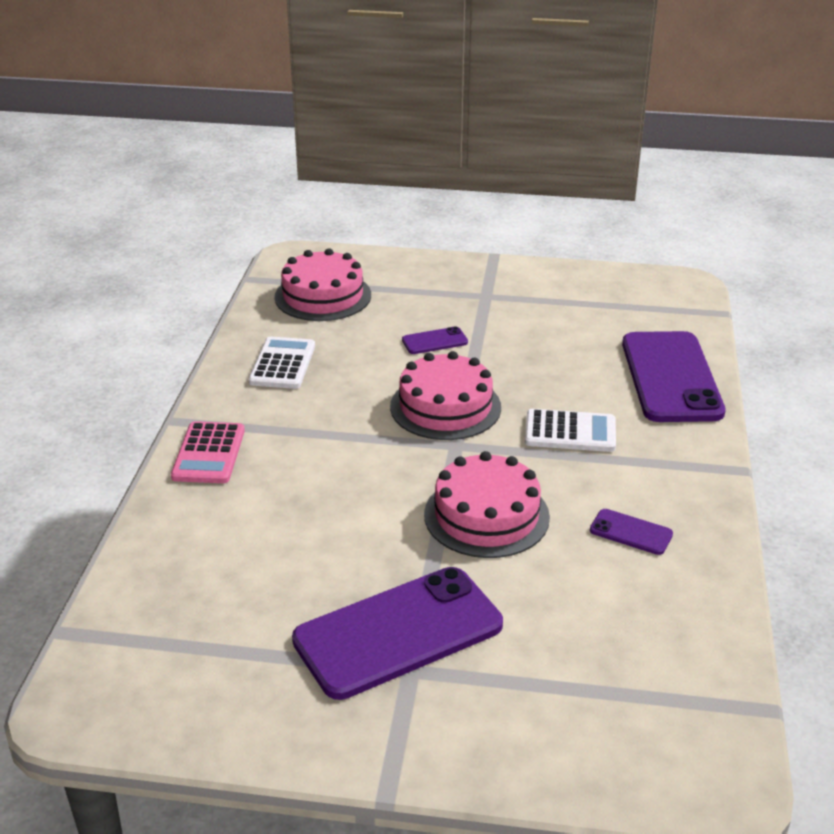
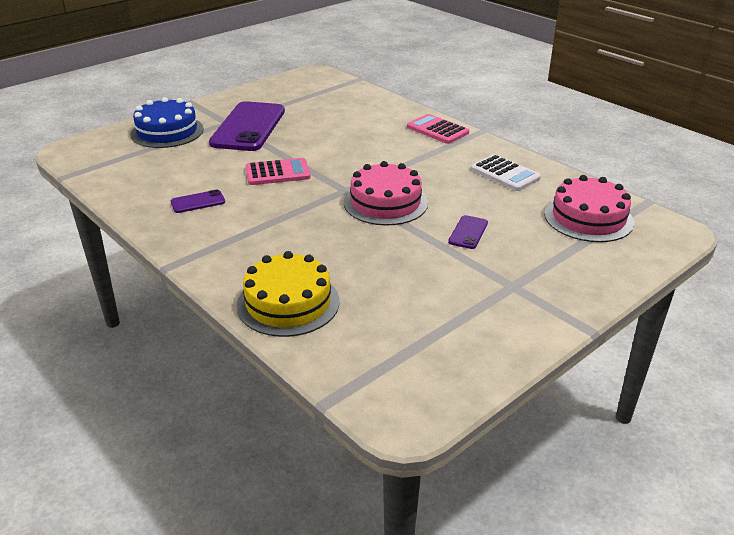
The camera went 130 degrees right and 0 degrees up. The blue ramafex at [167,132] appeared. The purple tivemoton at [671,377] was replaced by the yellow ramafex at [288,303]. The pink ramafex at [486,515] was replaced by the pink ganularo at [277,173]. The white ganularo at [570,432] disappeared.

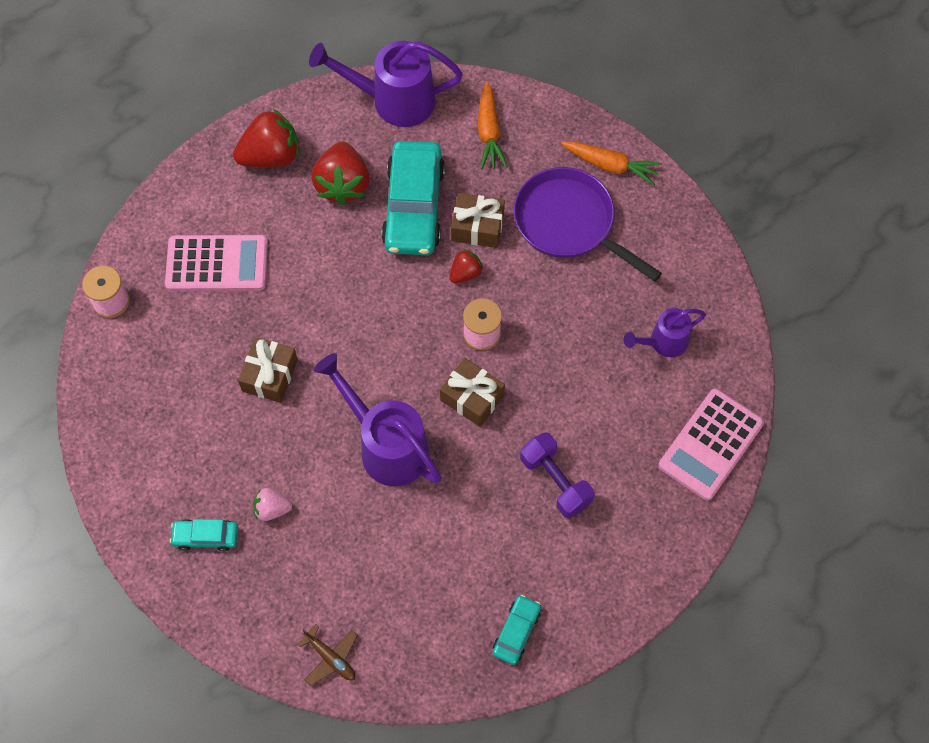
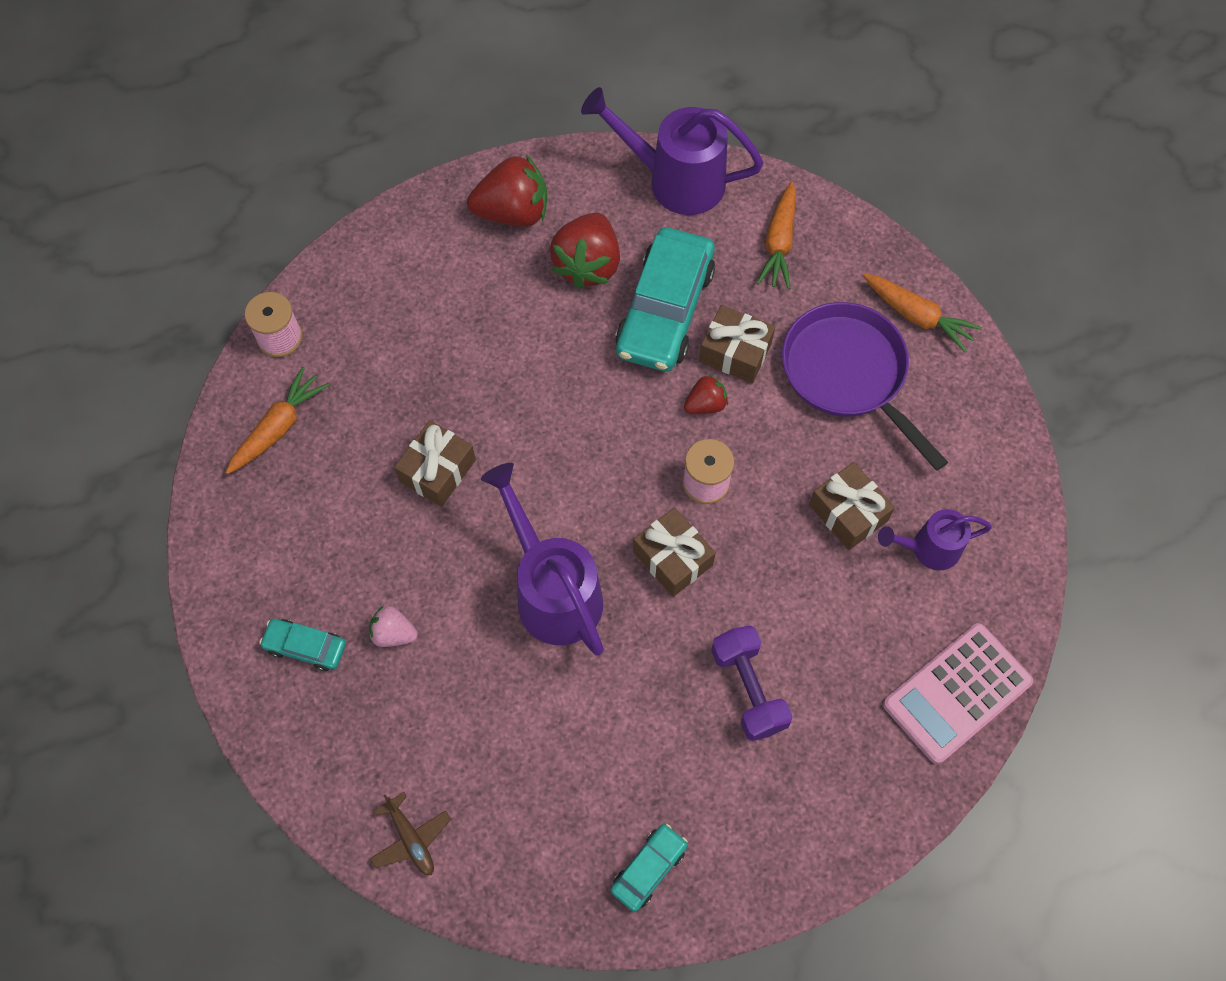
The camera went 15 degrees right and 0 degrees up. The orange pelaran at [278,427] appeared. The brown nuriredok at [848,513] appeared. The pink ganularo at [217,264] disappeared.

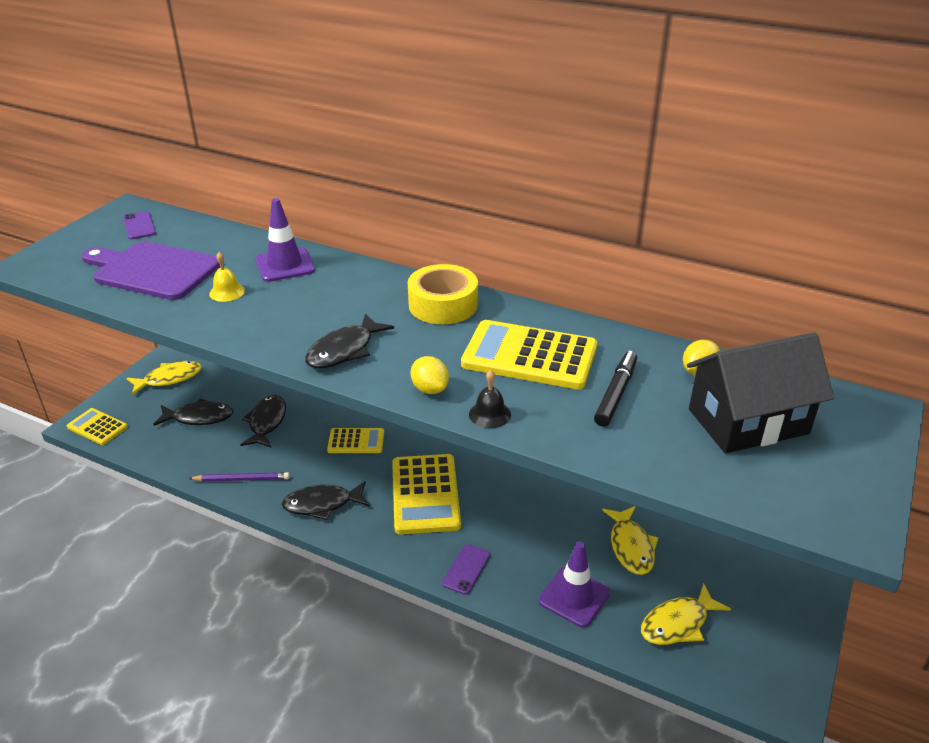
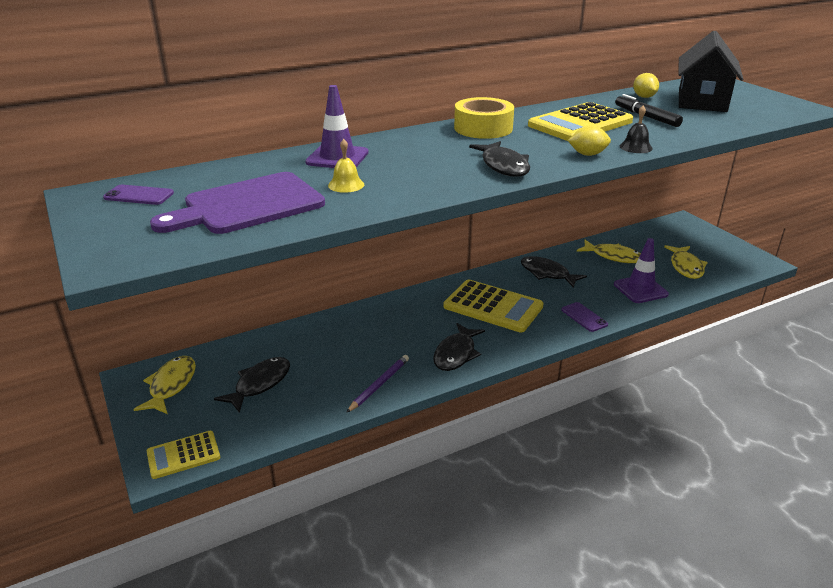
The camera went 55 degrees left and 5 degrees down. The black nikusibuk moved from [266,422] to [547,274]. The yellow ganularo at [356,441] disappeared.

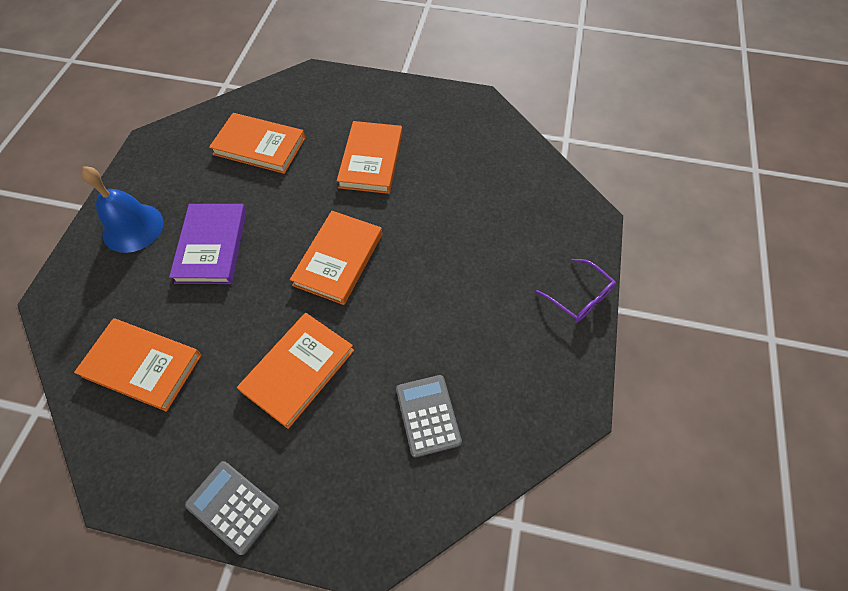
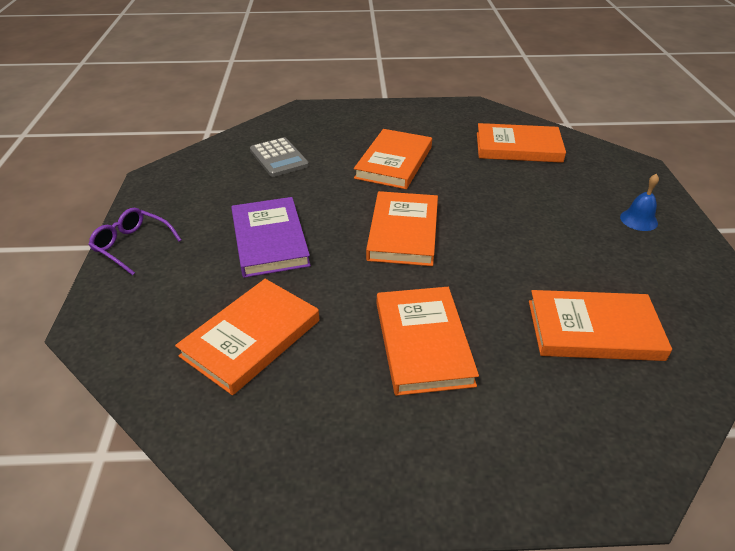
The camera went 165 degrees right and 20 degrees down. The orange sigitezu at [251,338] appeared. The purple sigitezu moved from [212,246] to [270,240]. The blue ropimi at [133,227] changed to 0.54 times the size. The grey ganularo at [233,506] disappeared.

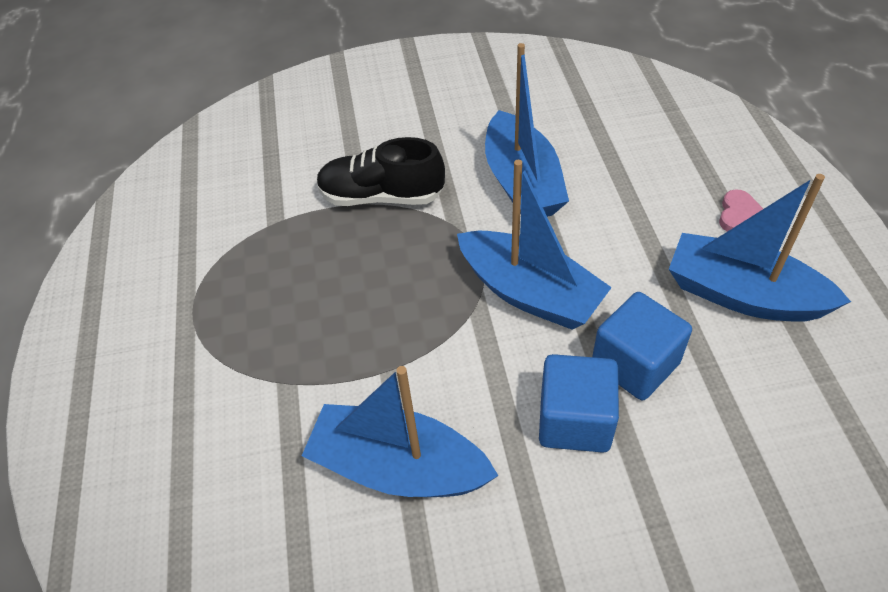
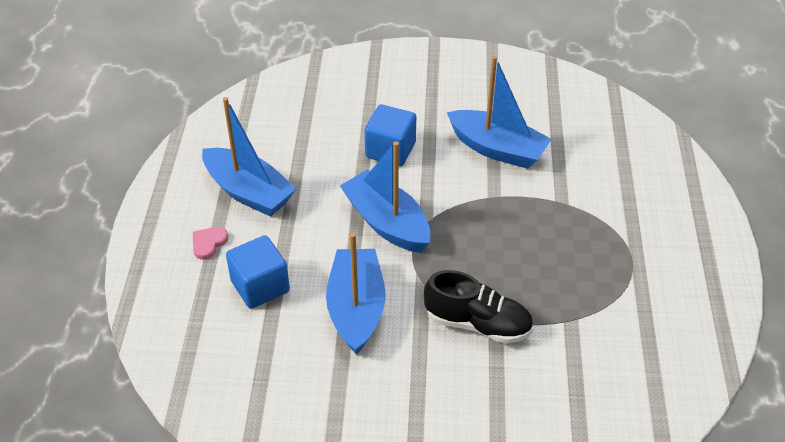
The camera went 170 degrees left and 5 degrees down. The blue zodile moved from [635,364] to [260,286].

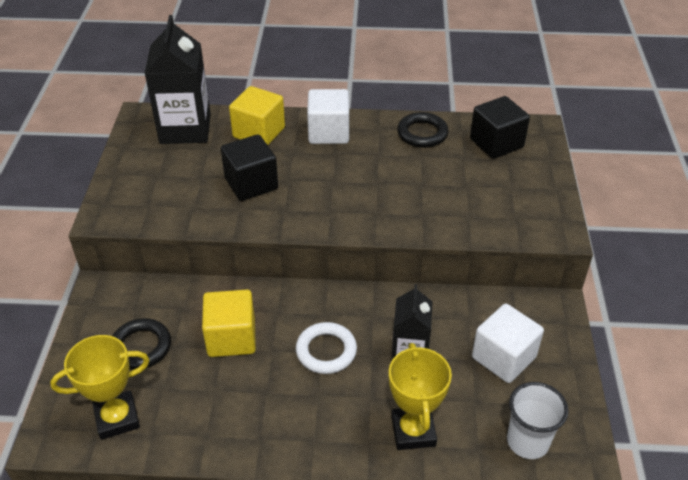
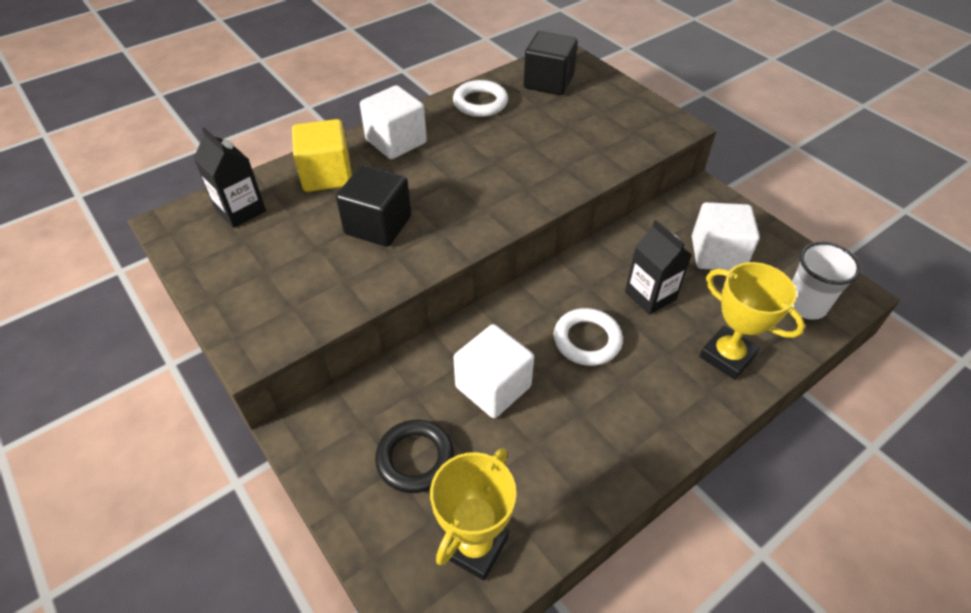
The camera went 40 degrees left and 5 degrees up. The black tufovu at [185,129] changed to 0.61 times the size. The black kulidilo at [422,133] became the white kulidilo at [480,103]. The yellow zodile at [231,338] became the white zodile at [493,387].

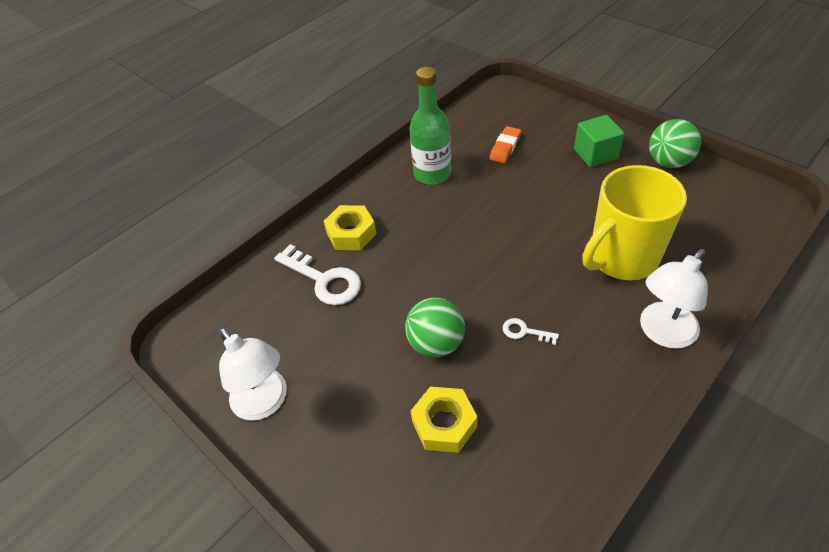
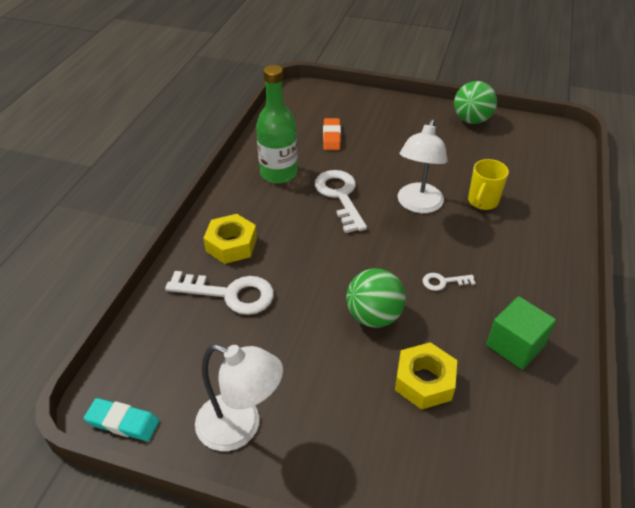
The camera went 30 degrees left and 5 degrees down. The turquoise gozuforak at [123,422] appeared. The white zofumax at [340,196] appeared. The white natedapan moved from [662,333] to [418,205]. The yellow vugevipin at [621,258] changed to 0.50 times the size. The green zodile moved from [595,154] to [515,345].

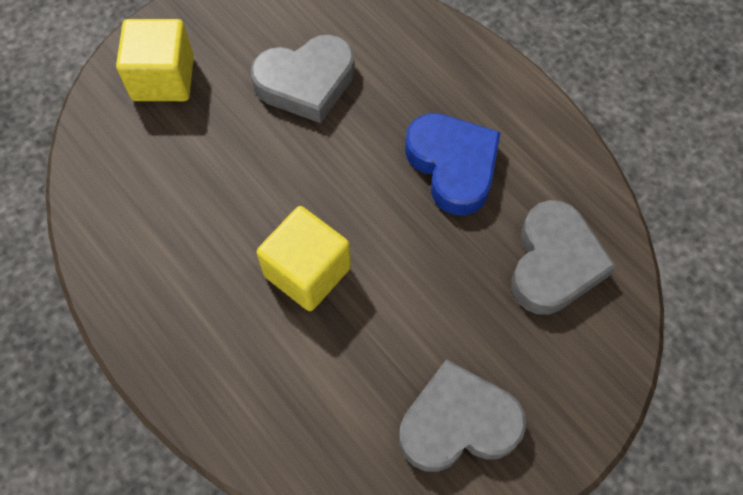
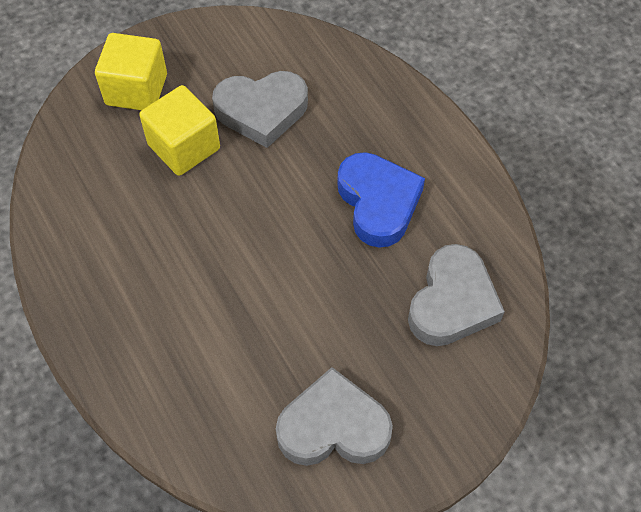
The camera went 10 degrees right and 5 degrees down. The yellow zodile moved from [307,271] to [184,147].

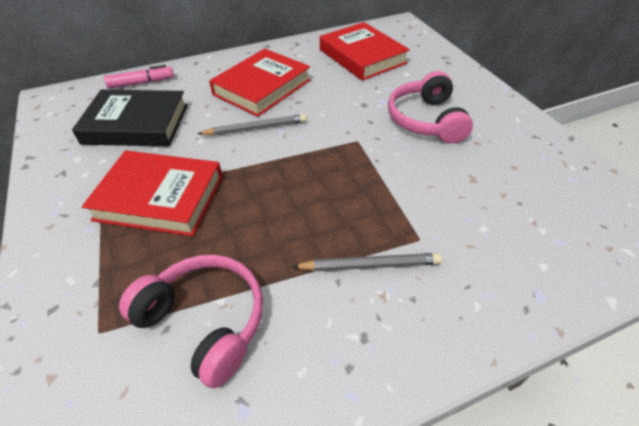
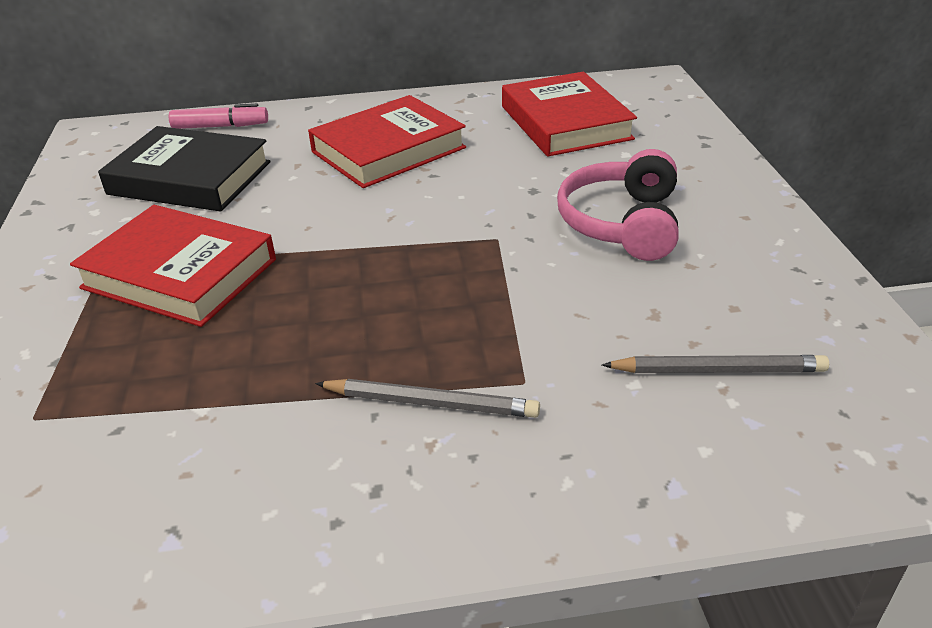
The camera went 15 degrees right and 10 degrees down. The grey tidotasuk moved from [256,128] to [718,370]. The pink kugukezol at [205,321] disappeared.

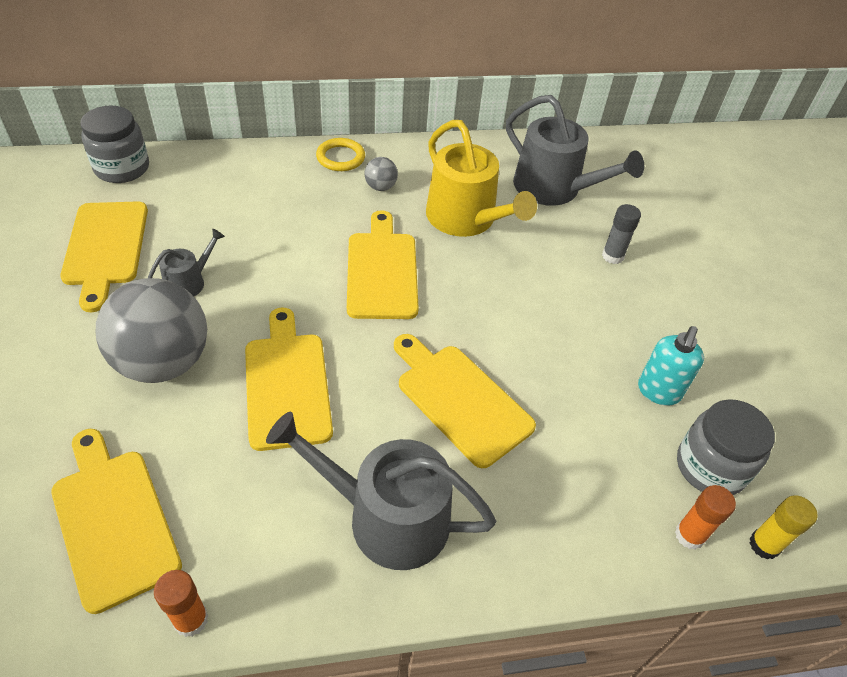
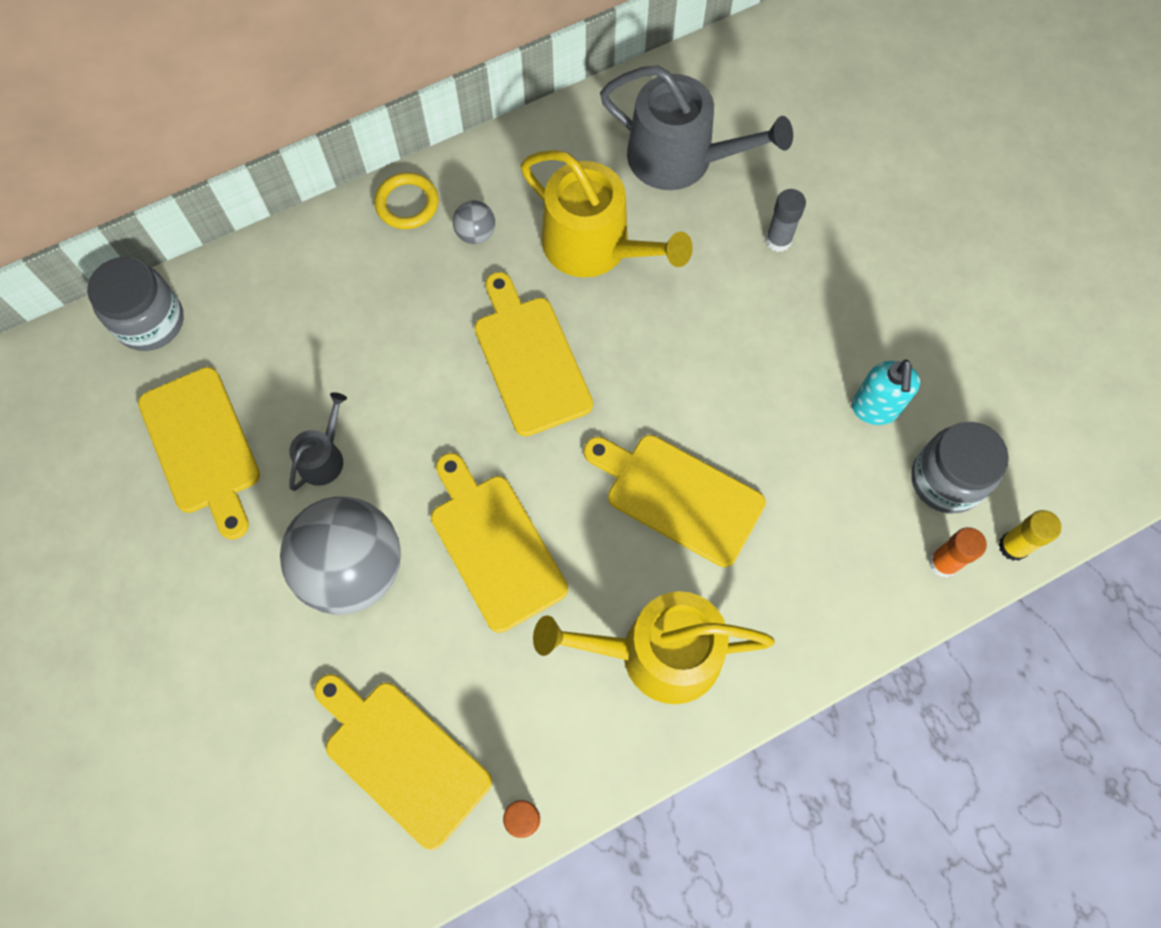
The camera went 15 degrees left and 20 degrees up. The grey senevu at [386,517] became the yellow senevu at [657,654].

